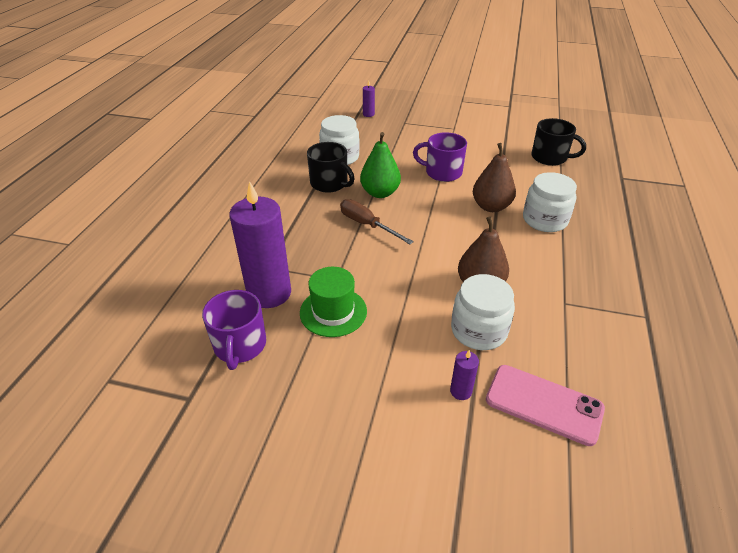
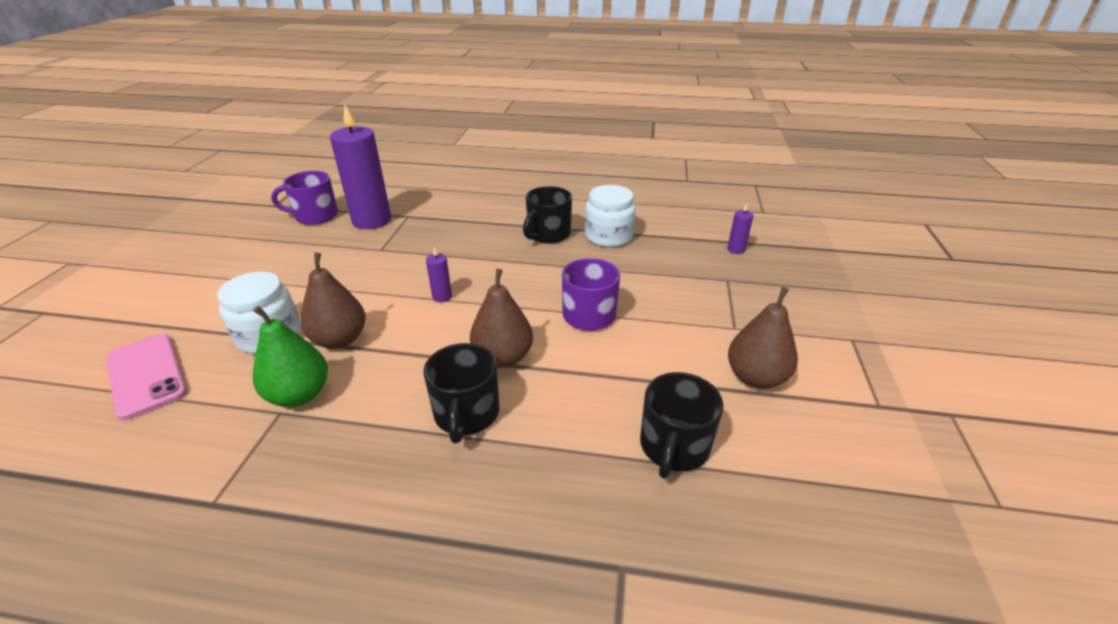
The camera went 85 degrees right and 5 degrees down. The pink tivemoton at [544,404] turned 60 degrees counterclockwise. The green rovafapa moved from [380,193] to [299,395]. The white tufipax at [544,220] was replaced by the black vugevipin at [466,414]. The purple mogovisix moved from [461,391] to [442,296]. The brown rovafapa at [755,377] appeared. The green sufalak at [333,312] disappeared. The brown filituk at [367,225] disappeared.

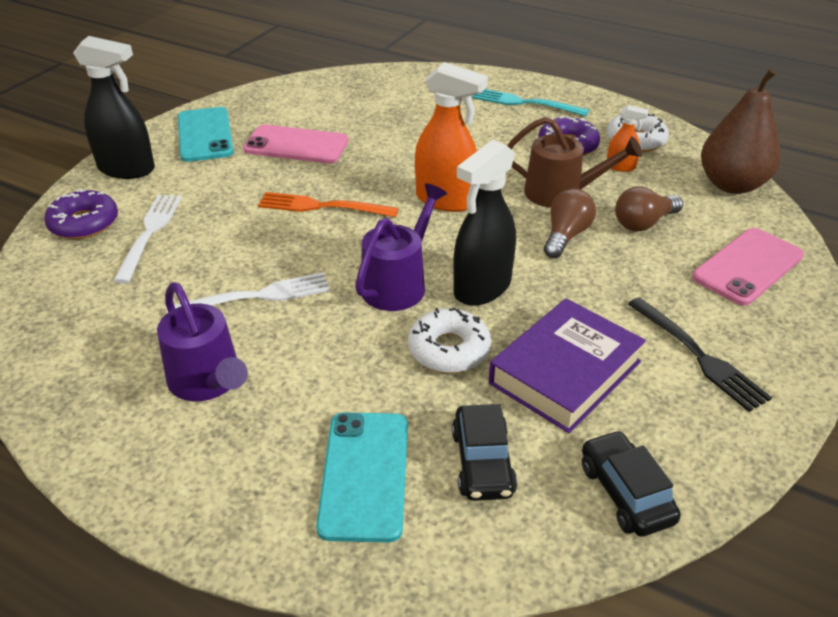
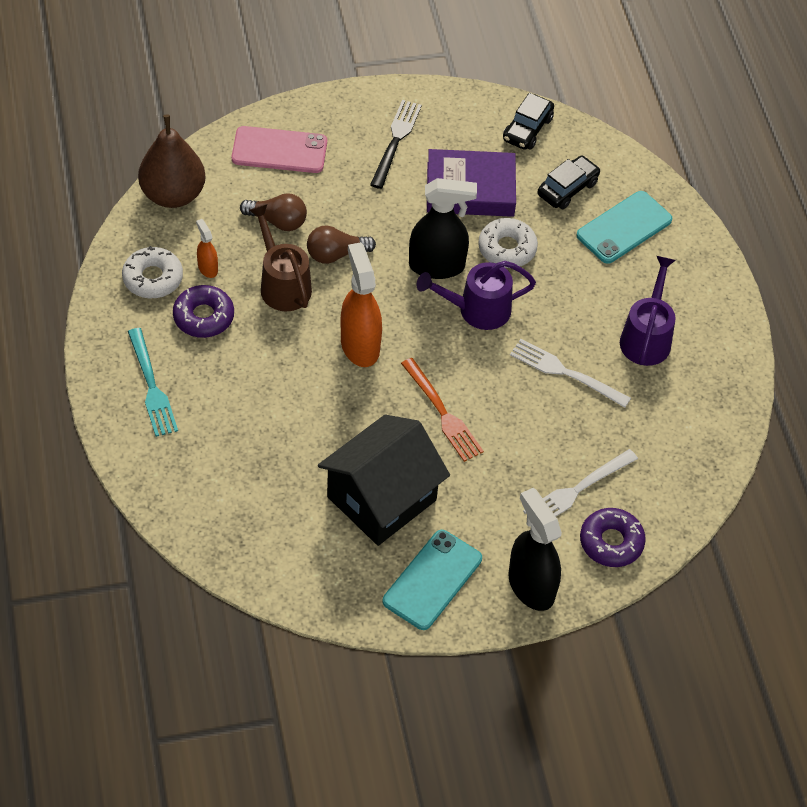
The camera went 135 degrees left and 15 degrees up. The pink tivemoton at [296,145] was replaced by the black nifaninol at [381,498].

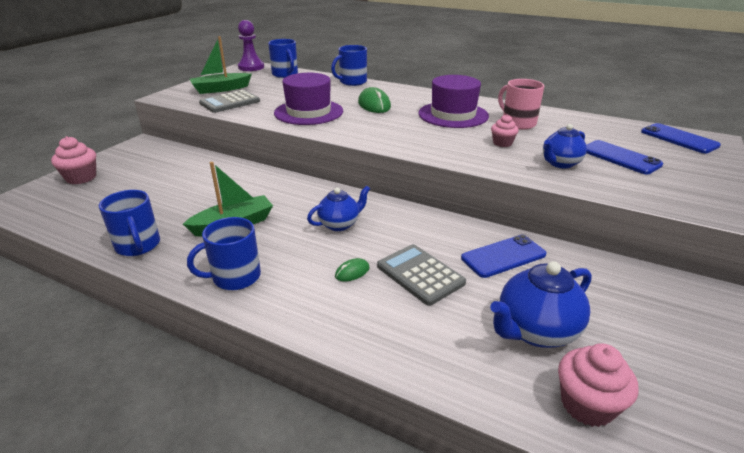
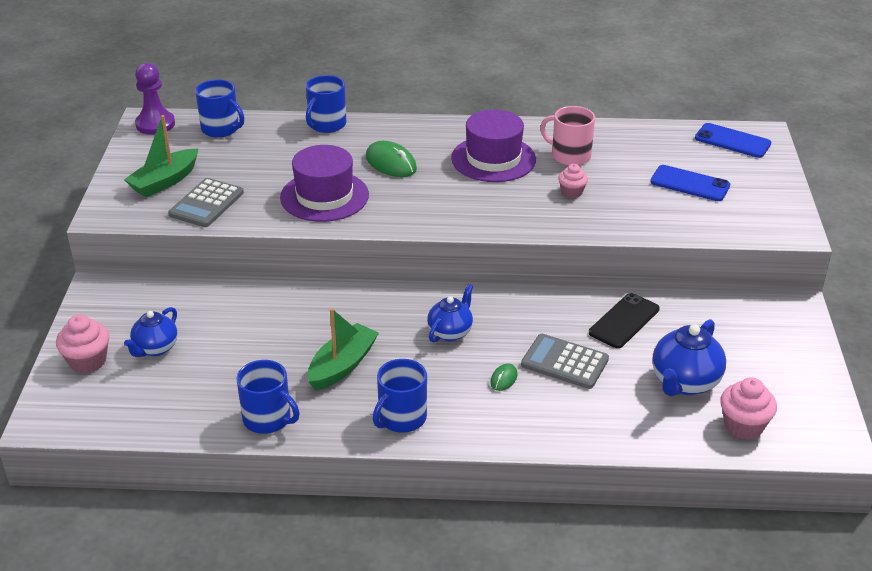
The camera went 25 degrees left and 5 degrees up. The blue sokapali moved from [560,163] to [155,348]. The blue tivemoton at [503,256] became the black tivemoton at [624,321].

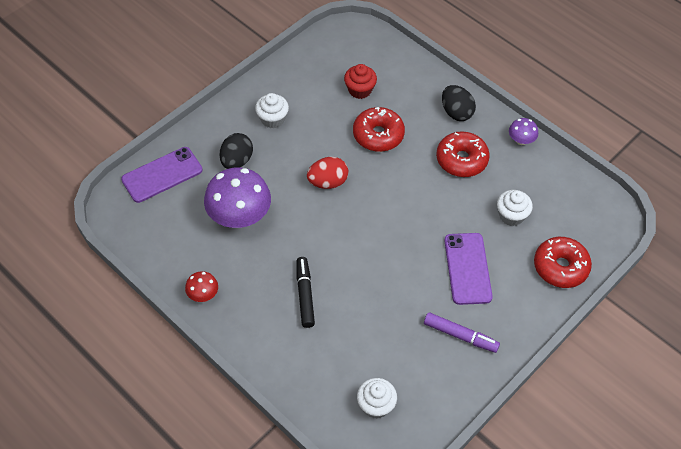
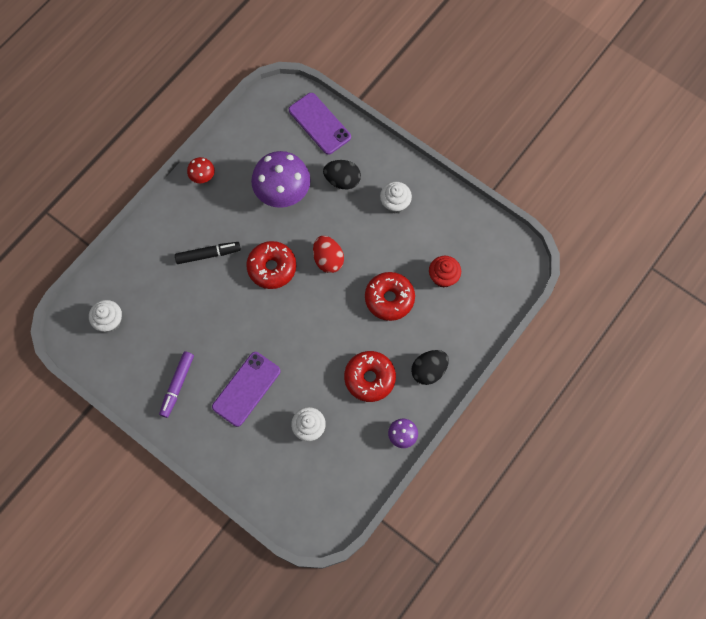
The camera went 85 degrees right and 15 degrees up. The purple tivemoton at [467,268] turned 45 degrees counterclockwise. The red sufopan moved from [560,267] to [272,268].

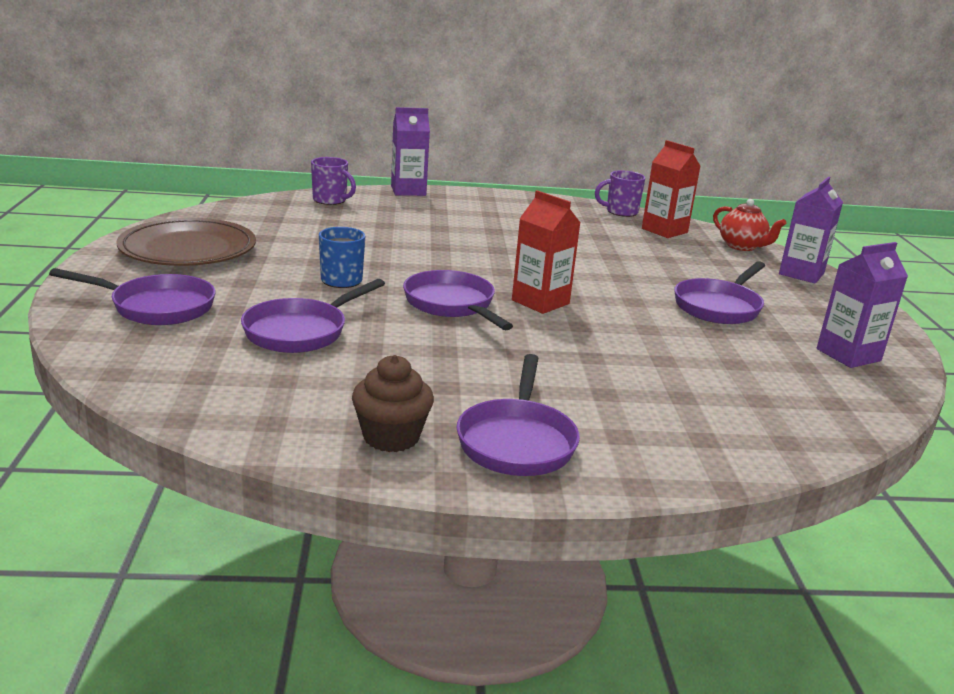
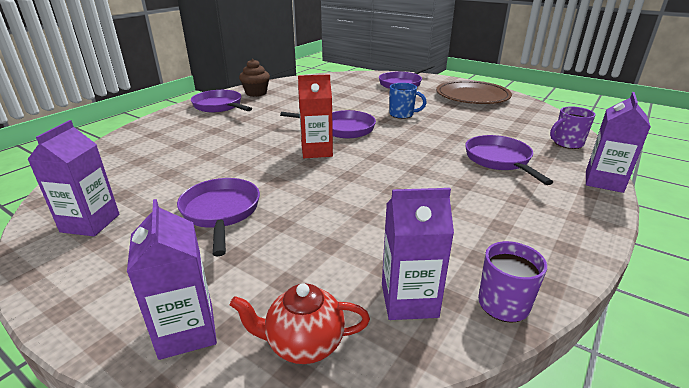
The camera went 130 degrees right and 5 degrees up. The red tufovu at [664,230] became the purple tufovu at [409,300]. The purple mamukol moved from [300,331] to [499,160].

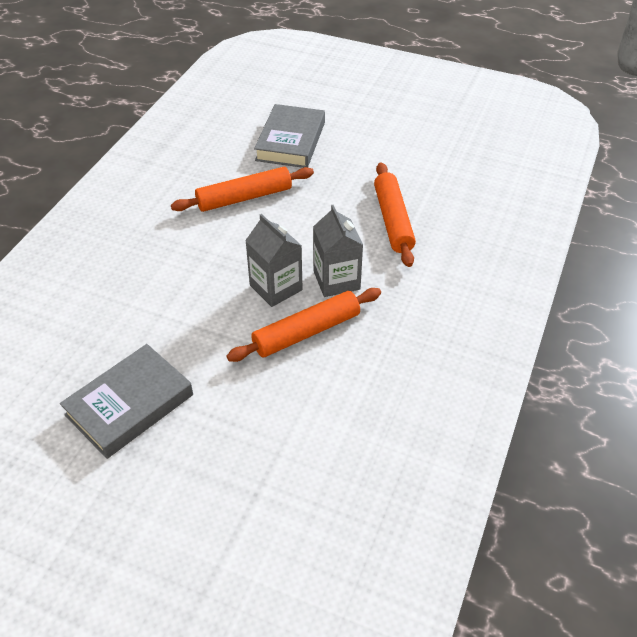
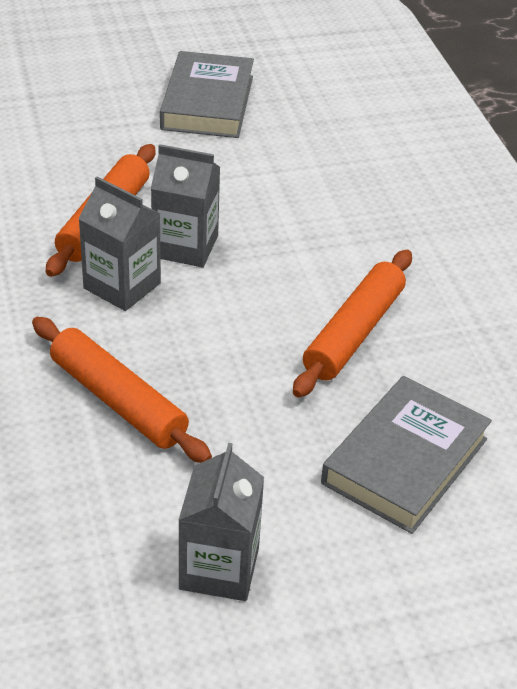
The camera went 140 degrees right and 5 degrees down. The grey tufovu at [219,568] appeared. The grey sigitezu at [291,141] turned 60 degrees clockwise.

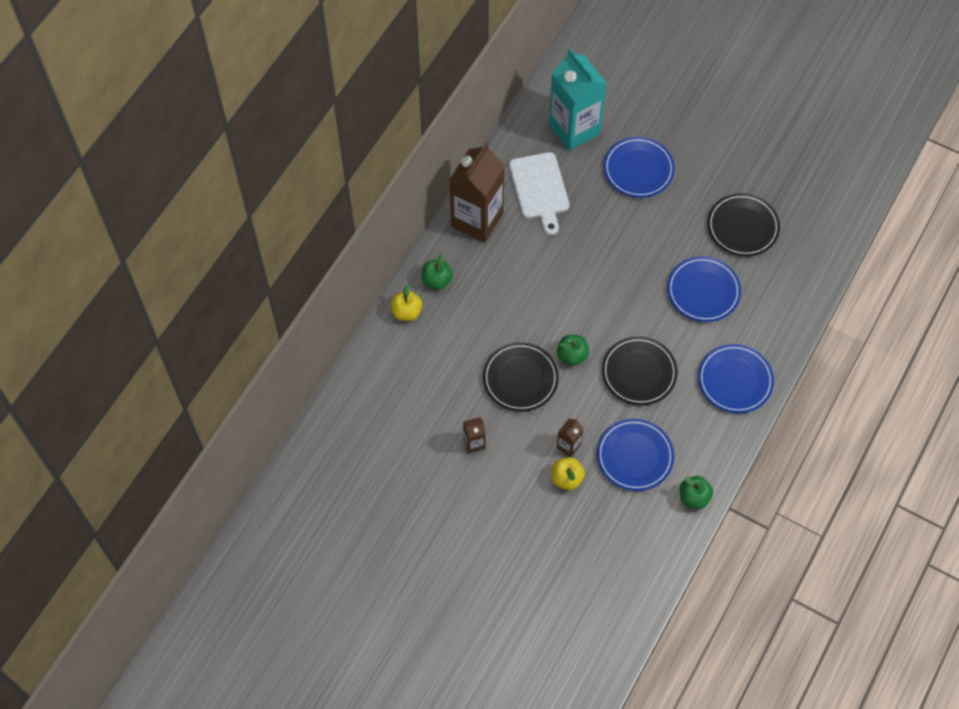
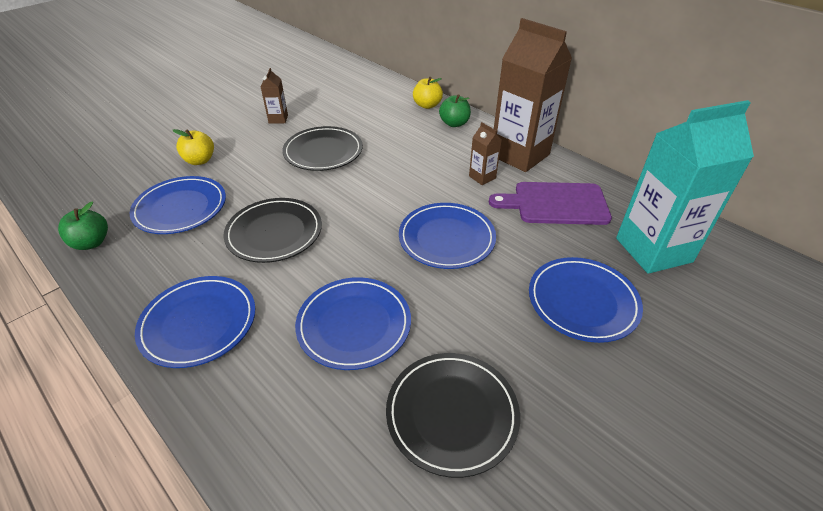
The camera went 105 degrees right and 20 degrees down. The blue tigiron at [446,238] appeared. The brown tufovu moved from [568,446] to [482,177]. The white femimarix at [539,189] became the purple femimarix at [556,203]. The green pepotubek at [572,355] disappeared.

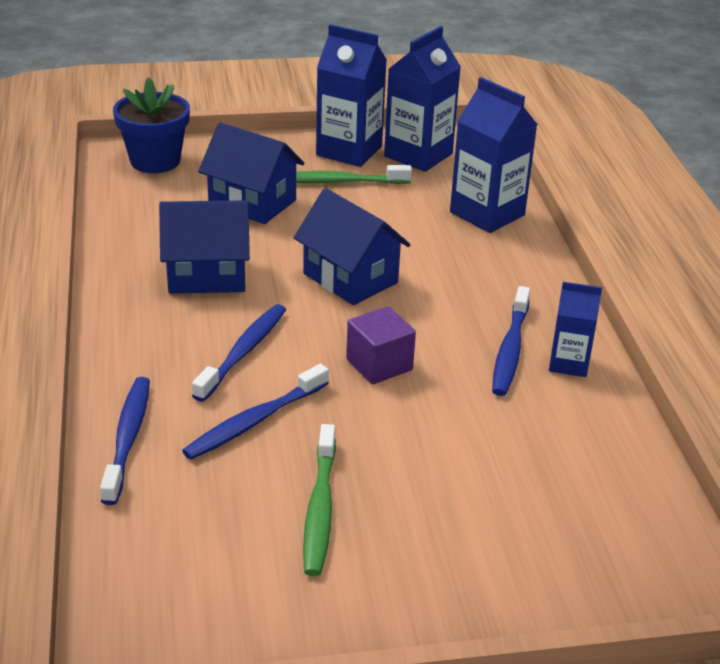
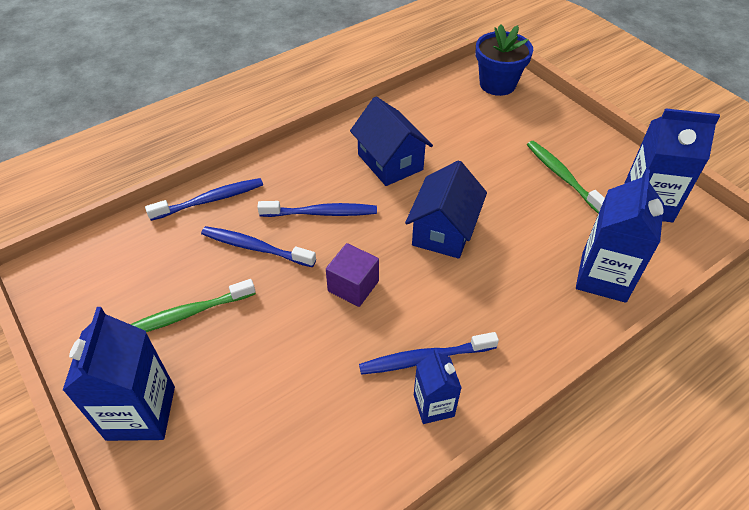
The camera went 65 degrees right and 15 degrees up. The blue tufovu moved from [349,151] to [141,413]. The blue nifaninol at [252,202] disappeared.

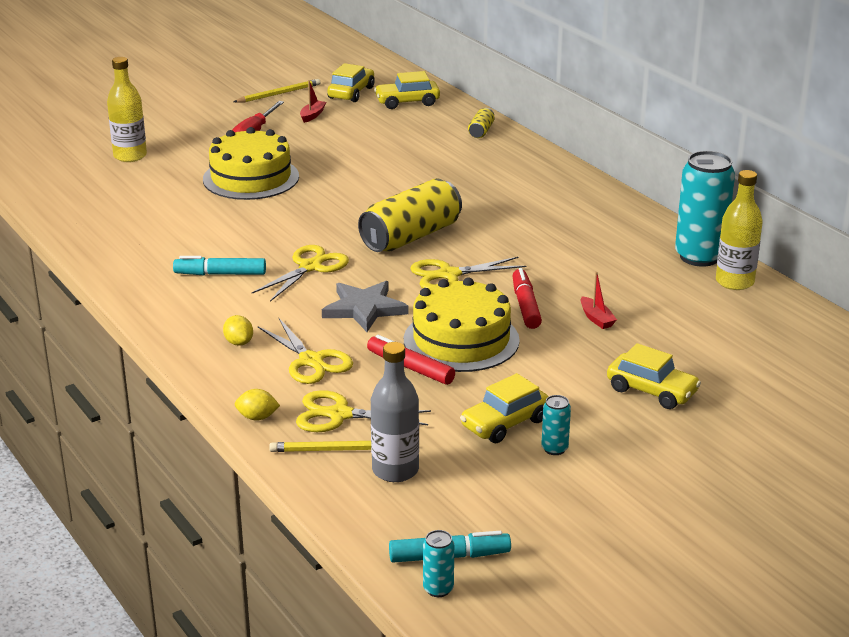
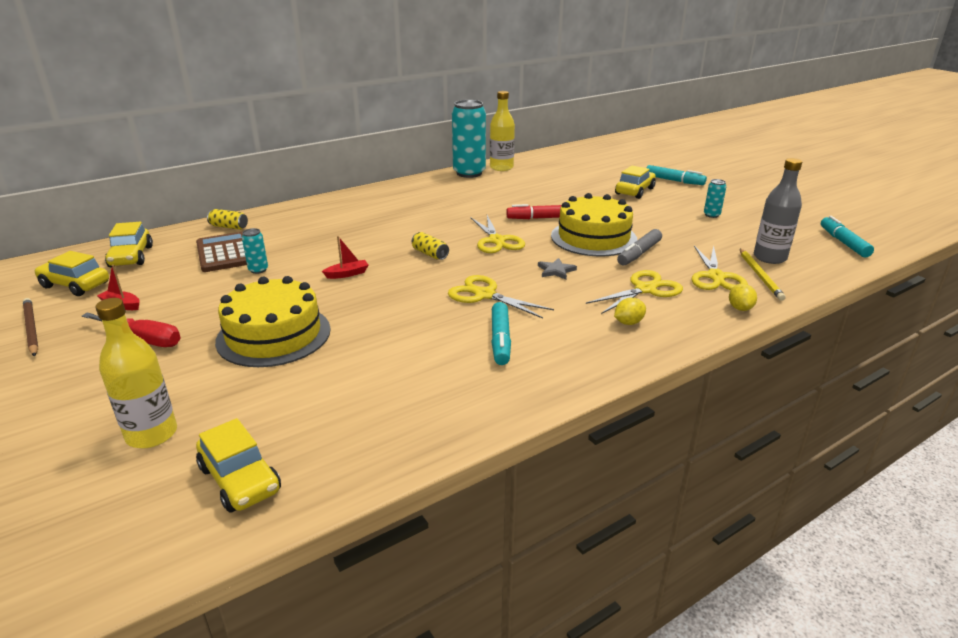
The camera went 90 degrees left and 0 degrees up. The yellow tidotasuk at [278,94] became the brown tidotasuk at [31,329]. The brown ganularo at [225,253] appeared. The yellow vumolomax moved from [505,423] to [240,479]. The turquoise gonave moved from [438,589] to [258,270]. The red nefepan moved from [596,319] to [347,274]. The yellow gonave at [411,237] changed to 0.44 times the size. The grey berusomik at [364,309] changed to 0.55 times the size. The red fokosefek at [410,368] became the grey fokosefek at [639,253]. The turquoise fokosefek at [674,181] appeared.

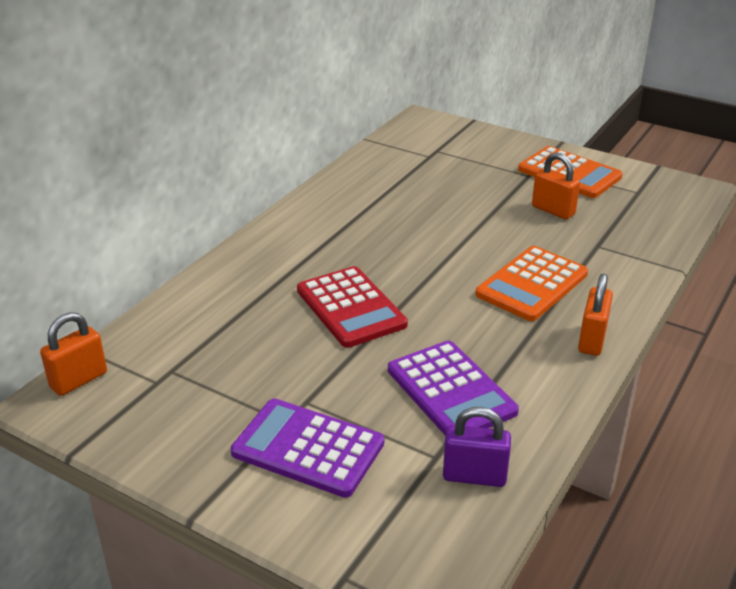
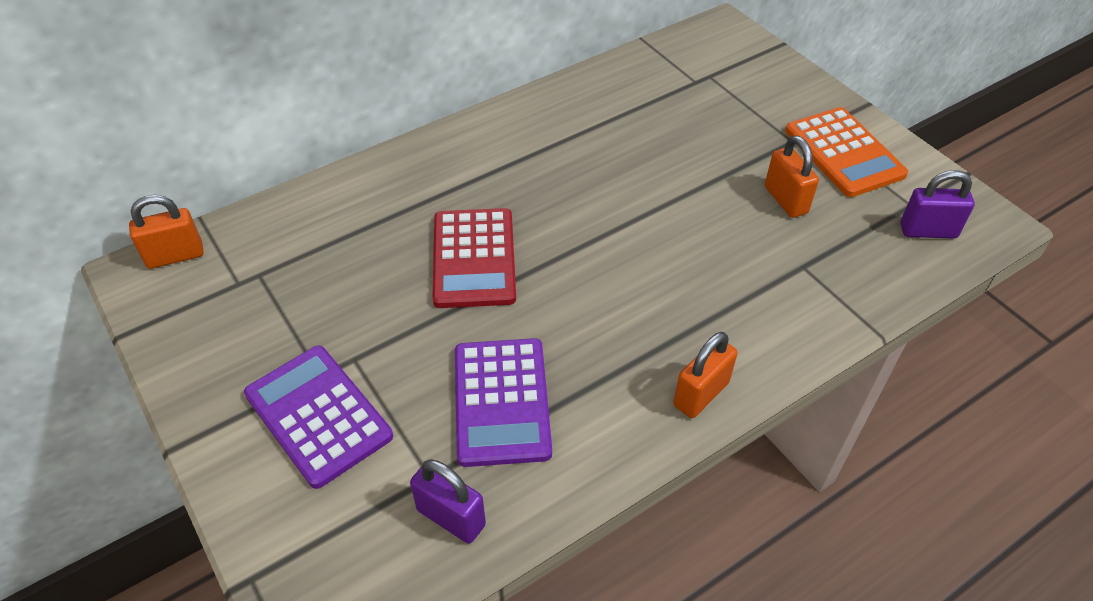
The camera went 25 degrees right and 15 degrees up. The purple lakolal at [928,231] appeared. The orange ganularo at [532,284] disappeared.

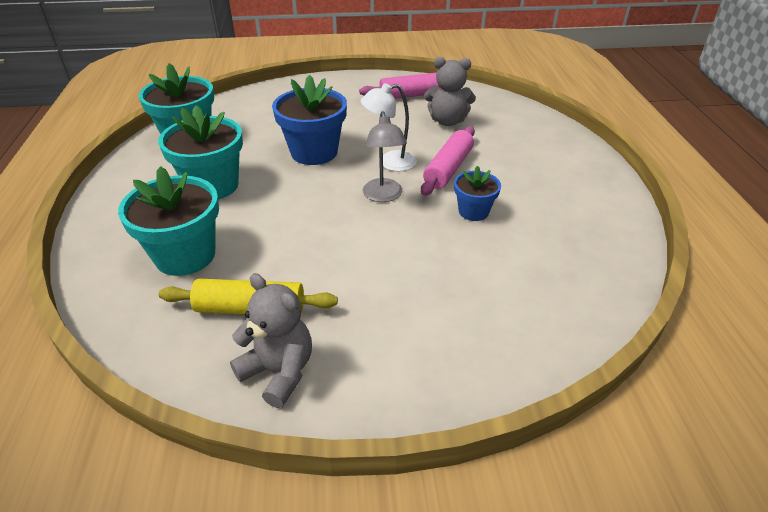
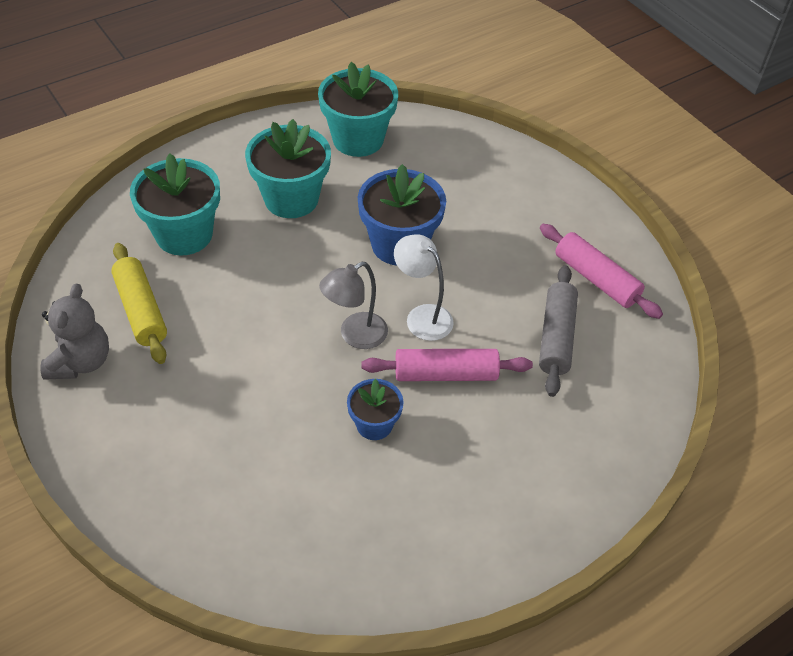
The camera went 60 degrees right and 10 degrees up. The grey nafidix at [447,121] was replaced by the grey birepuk at [556,337].

